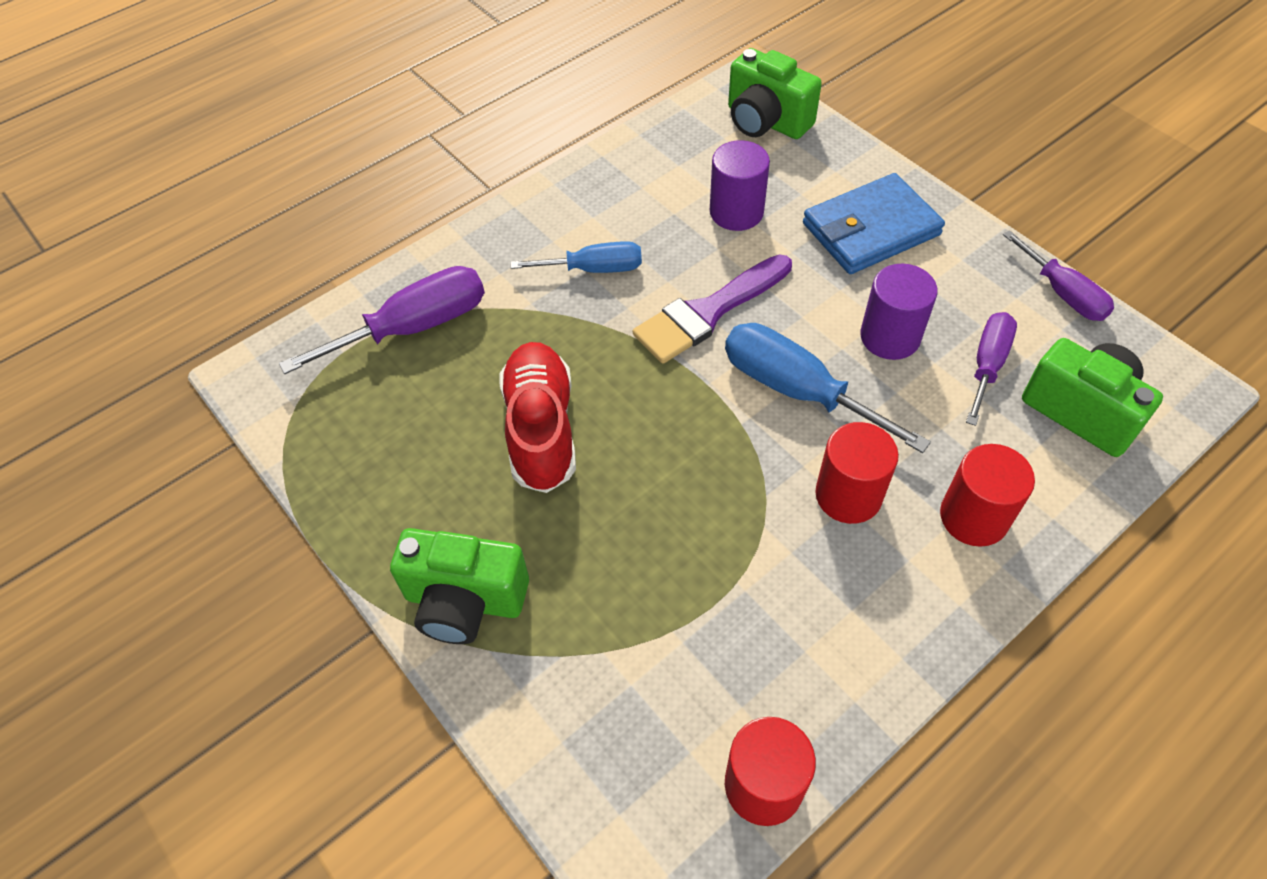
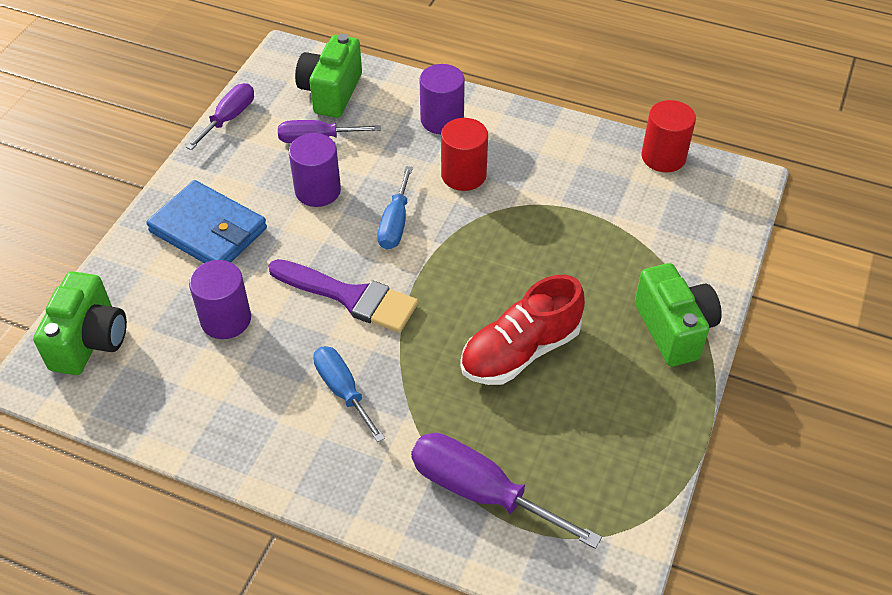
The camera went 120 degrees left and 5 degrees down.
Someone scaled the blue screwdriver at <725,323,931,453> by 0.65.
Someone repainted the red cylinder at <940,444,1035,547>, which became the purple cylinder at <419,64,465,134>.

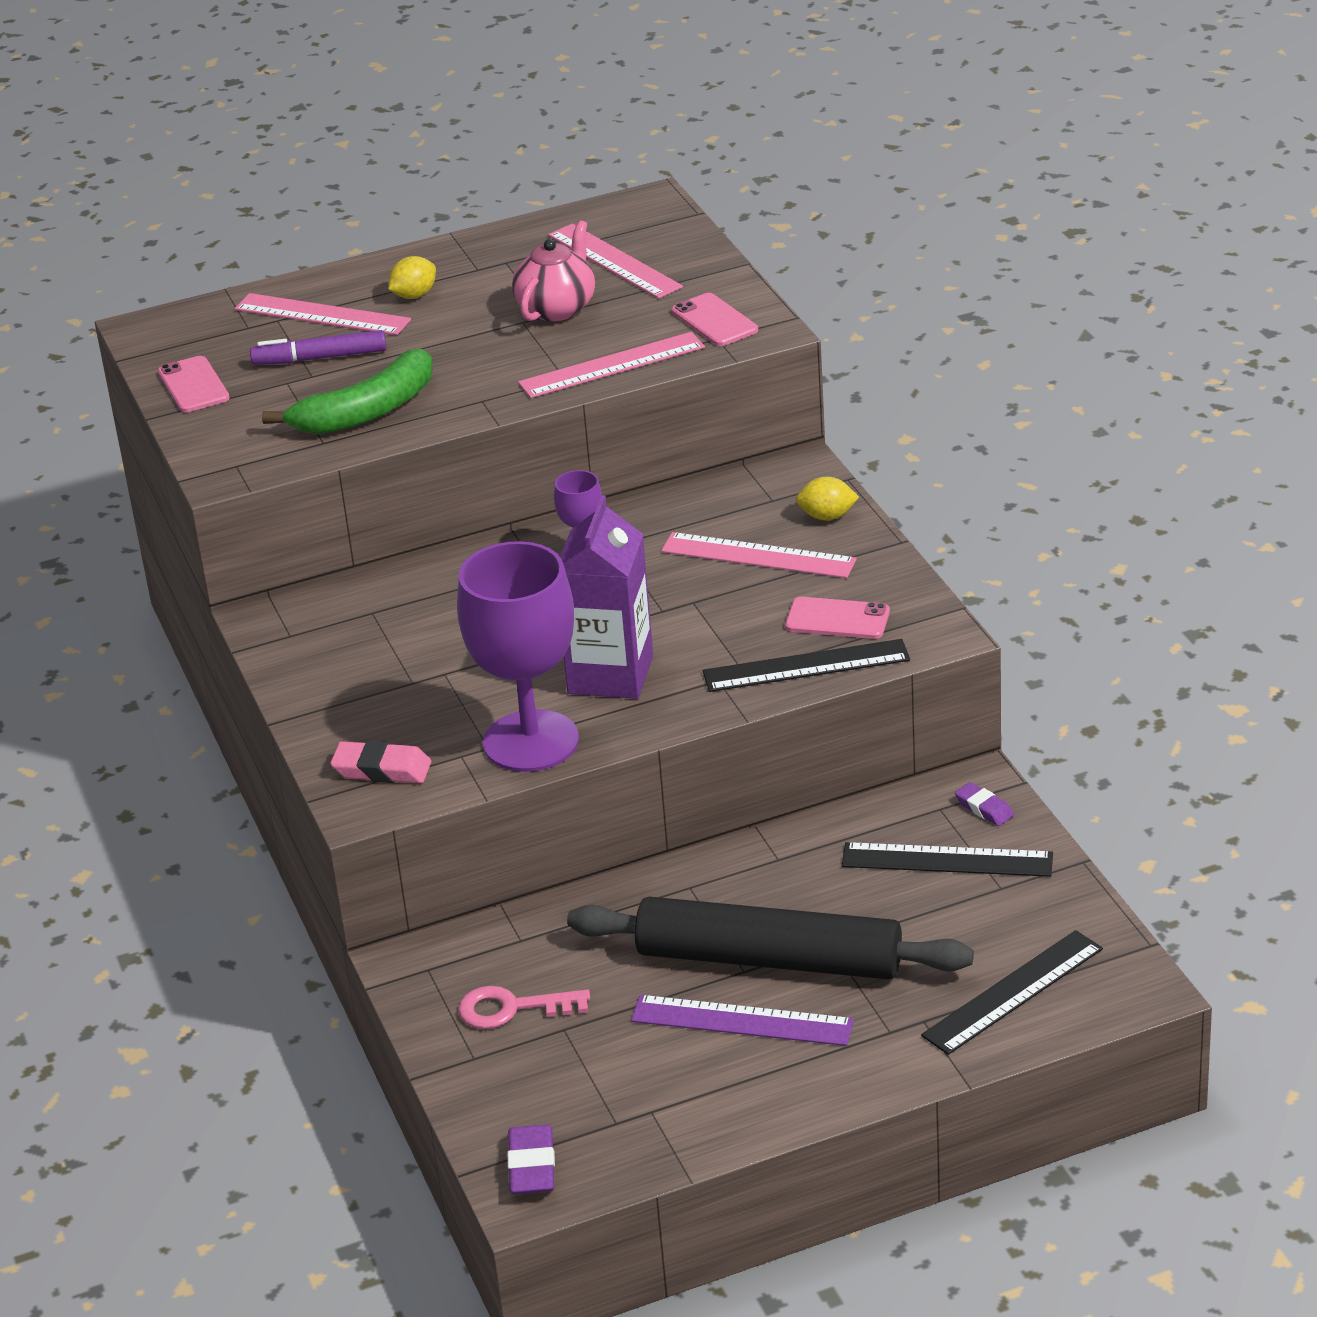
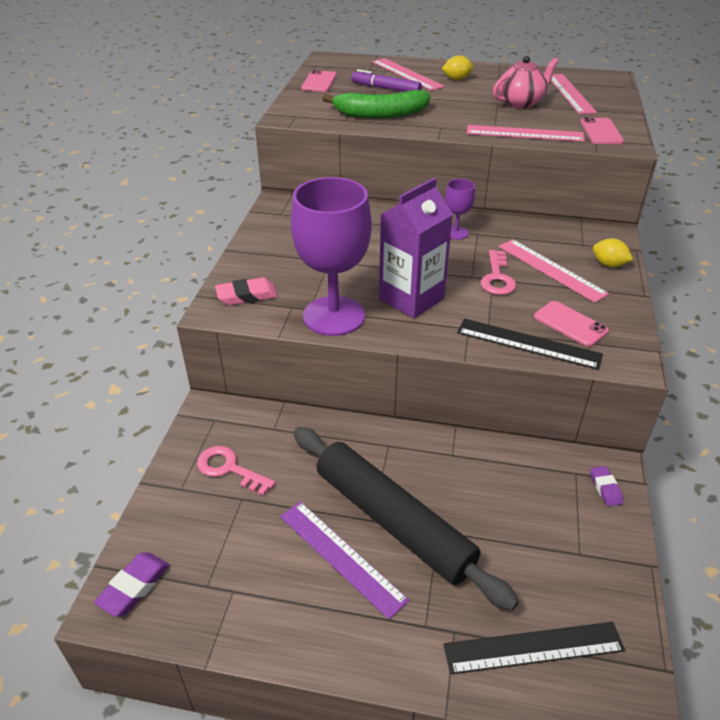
The camera went 30 degrees right and 5 degrees up.
Someone rotated the pink eraser at <330,741,431,783> by 60 degrees counterclockwise.
Someone took away the black ruler at <842,842,1053,877>.
Someone put down the pink key at <481,250,516,295>.

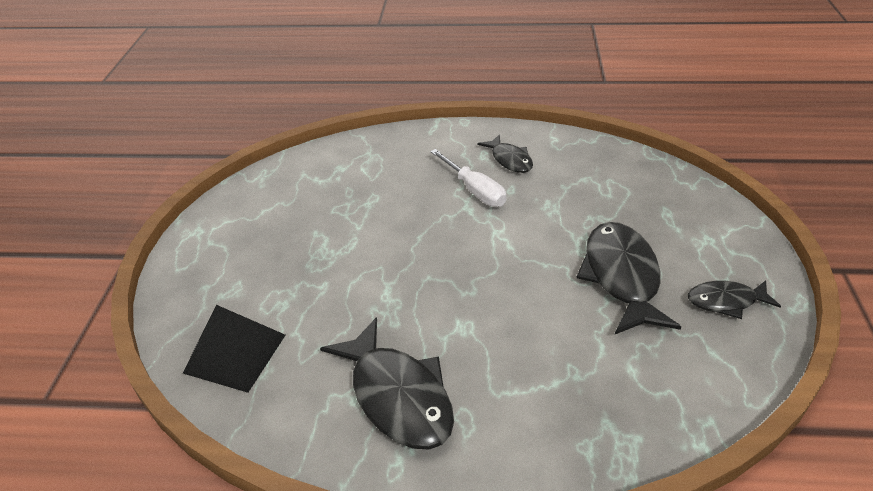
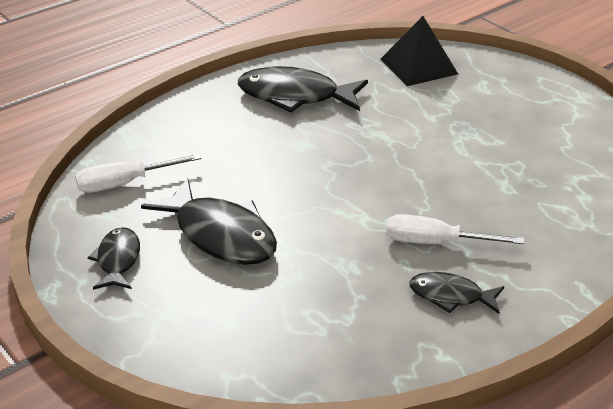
The camera went 135 degrees right and 5 degrees down.
Someone rotated the black fish at <688,280,781,319> by 45 degrees counterclockwise.
Someone put down the white screwdriver at <75,154,202,193>.

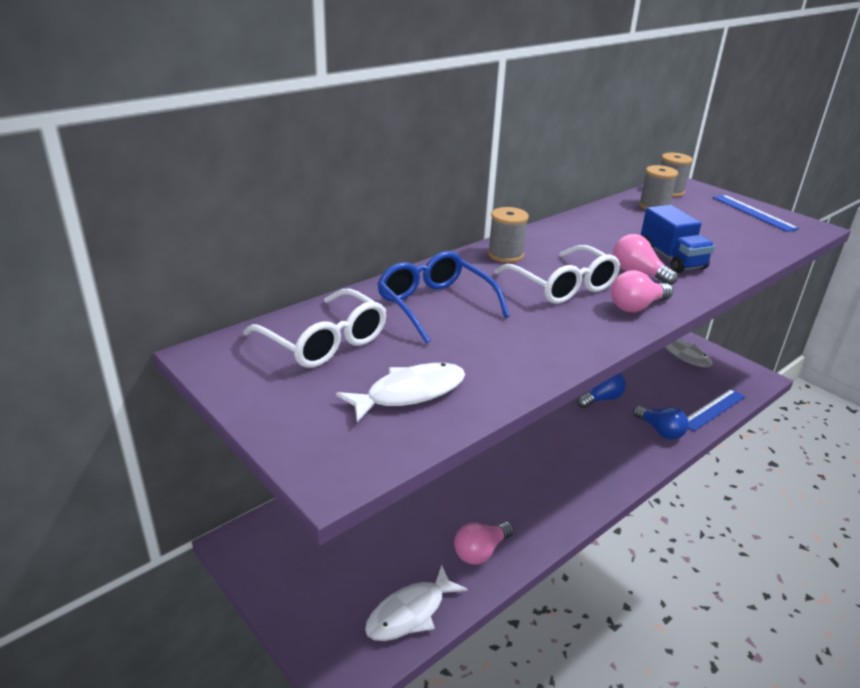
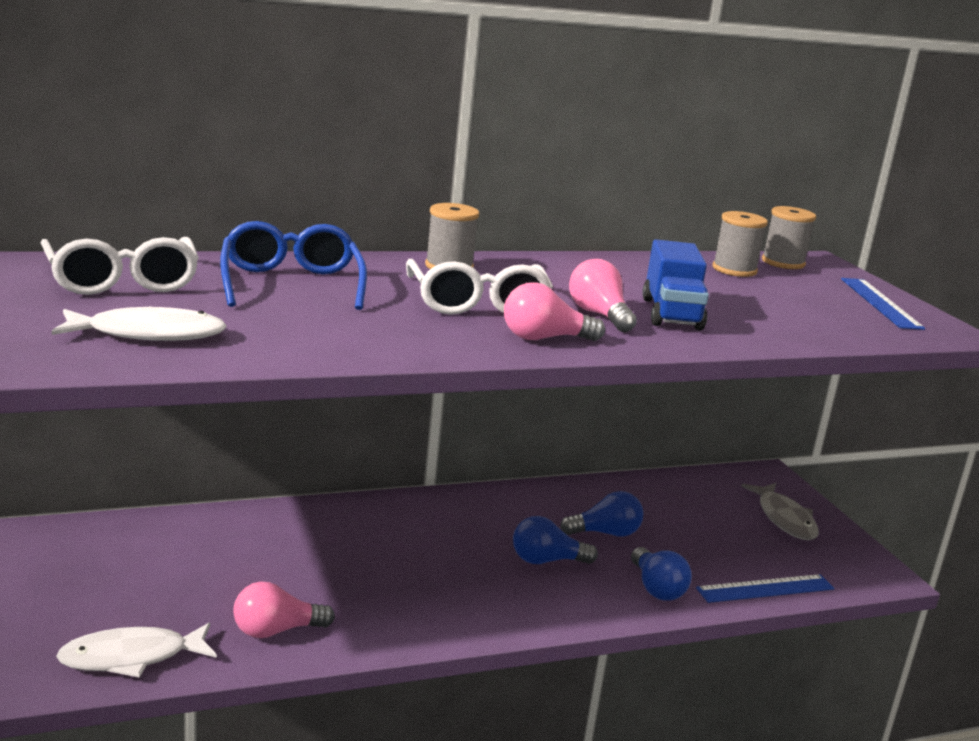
The camera went 20 degrees right and 10 degrees down.
Someone put down the blue light bulb at <513,516,598,564>.

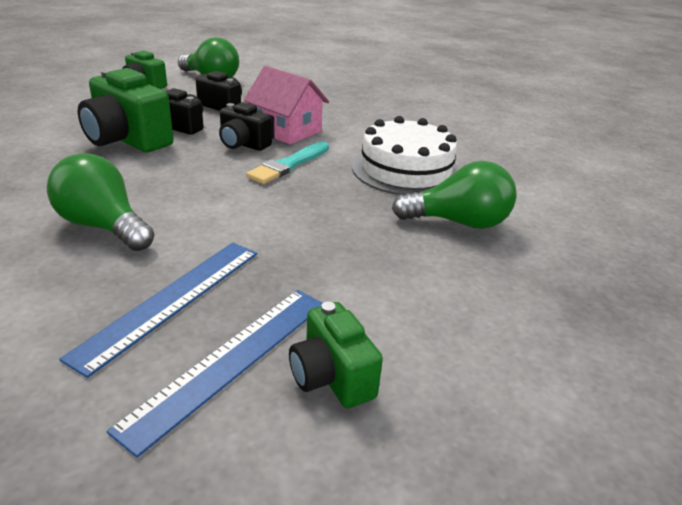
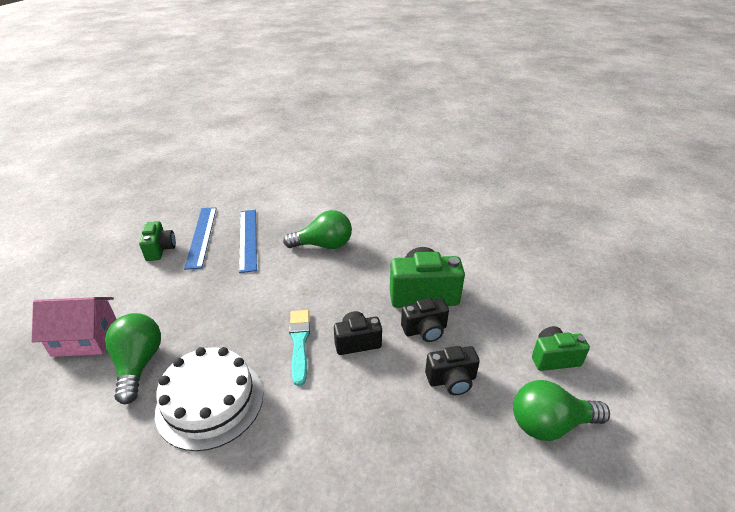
The camera went 140 degrees right and 5 degrees up.
Someone carried the pink house from <244,66,329,144> to <31,297,117,357>.
Someone rotated the green light bulb at <392,161,517,229> by 120 degrees clockwise.
Someone rotated the green camera at <289,302,383,408> by 60 degrees clockwise.

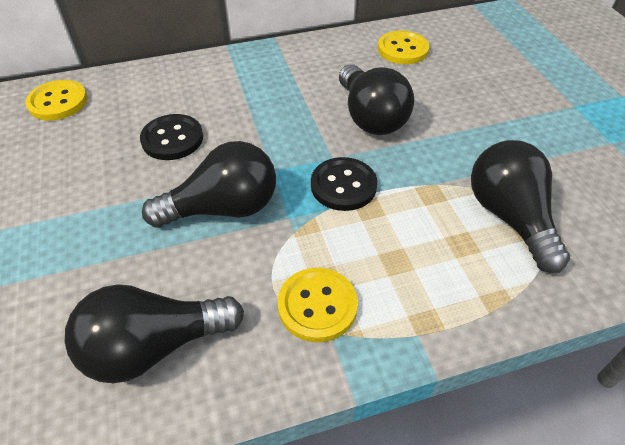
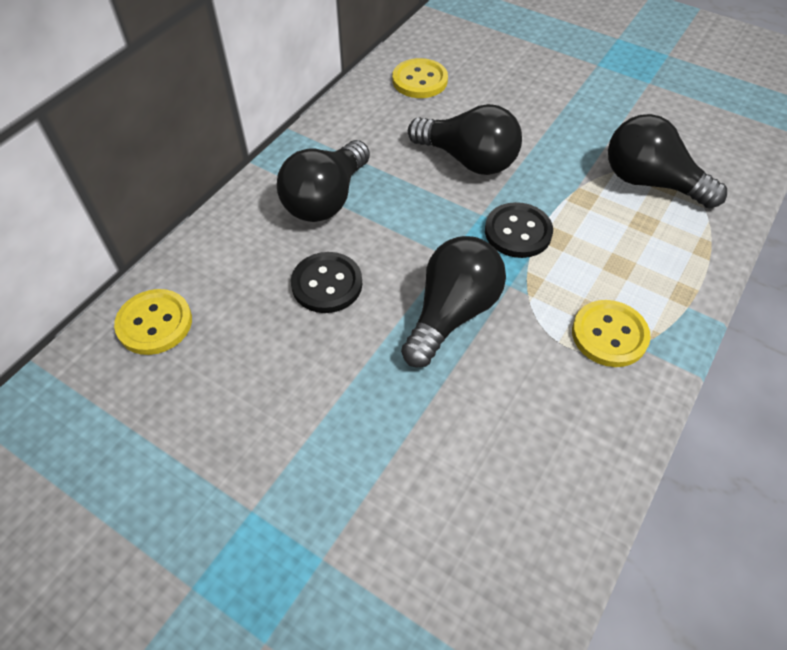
The camera went 40 degrees left and 5 degrees up.
Someone carried the black light bulb from <65,284,244,383> to <277,140,370,222>.

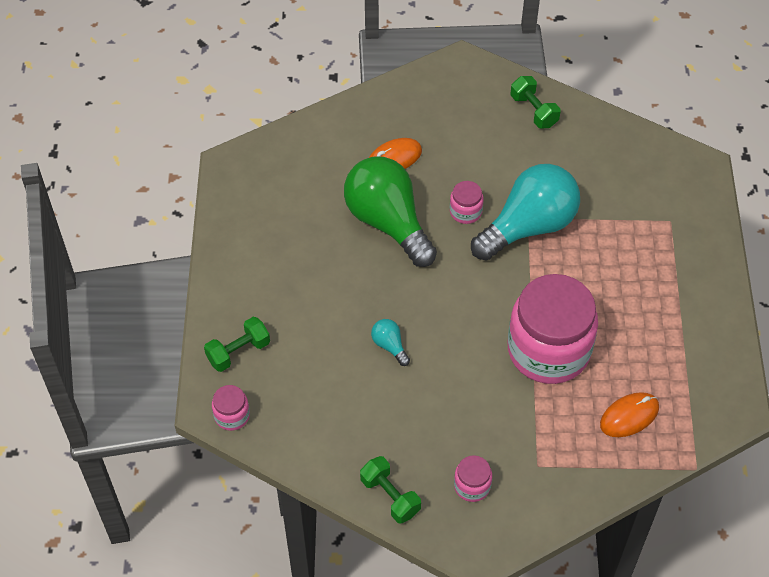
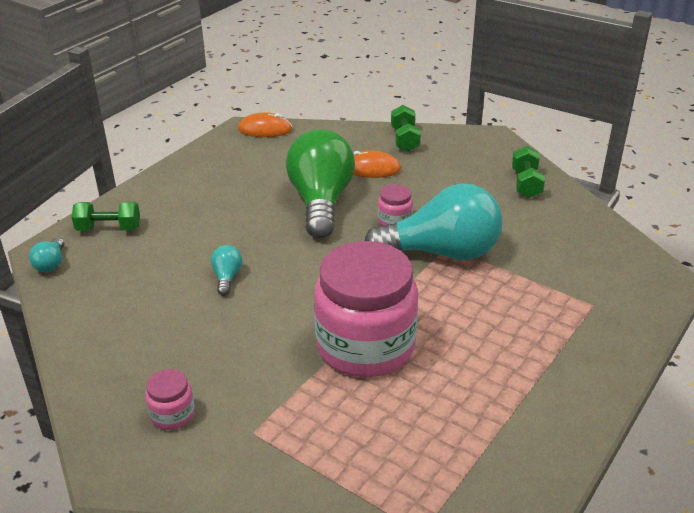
The camera went 35 degrees right and 20 degrees down.
Someone swapped the pink jar at <212,385,250,431> for the turquoise light bulb at <29,238,64,272>.
Someone carried the orange mouse from <600,392,659,437> to <238,112,292,137>.
Someone carried the green dumbbell from <360,456,421,524> to <391,105,421,152>.

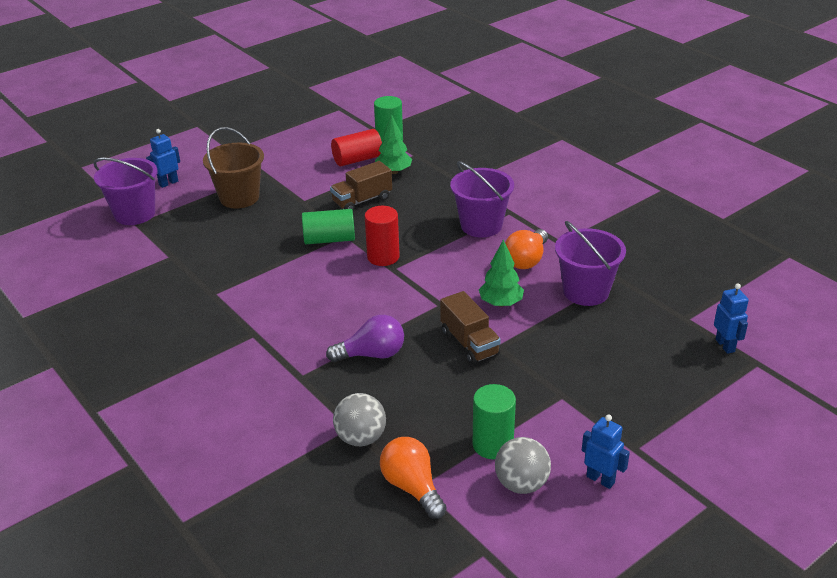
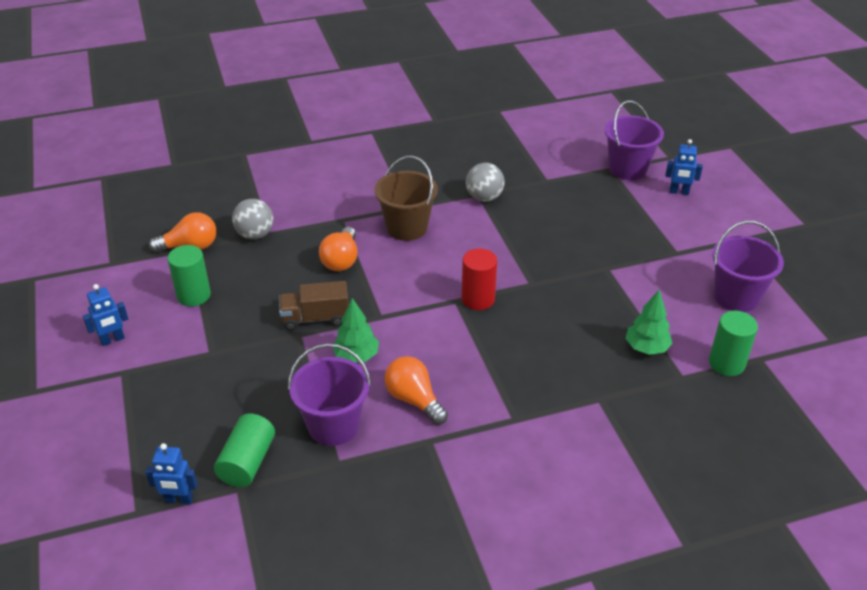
The camera went 110 degrees right and 5 degrees up.
Someone carried the brown bucket from <203,127,264,209> to <375,156,438,241>.
Someone rotated the blue robot at <146,129,180,188> by 120 degrees clockwise.
Someone took away the red cylinder at <331,129,382,166>.
Someone took away the brown truck at <330,161,392,211>.
Someone carried the purple bucket from <450,161,514,237> to <712,221,784,312>.
Someone carried the green cylinder from <302,209,355,244> to <214,413,275,487>.
Someone repainted the purple light bulb at <326,315,404,362>, which became the orange light bulb at <319,227,357,271>.
Someone carried the grey ball from <495,437,551,494> to <466,163,505,202>.

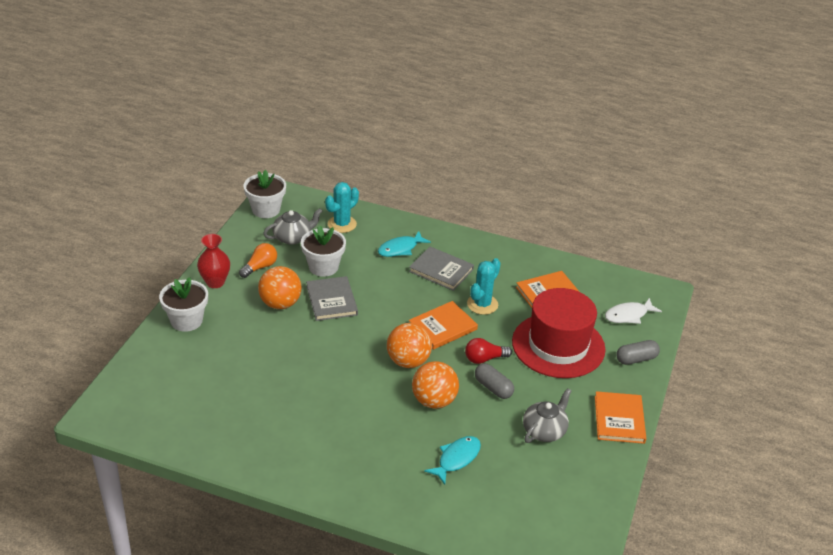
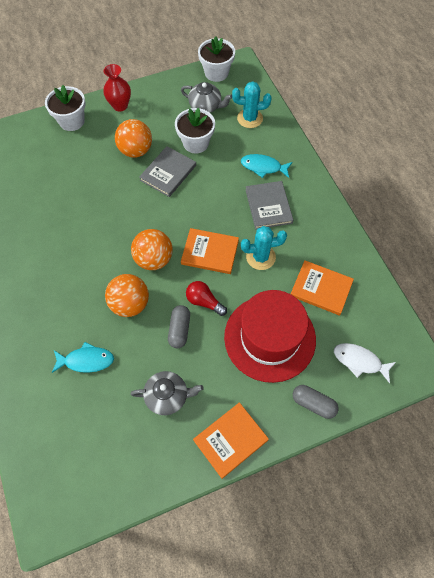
The camera went 50 degrees right and 25 degrees up.
Someone took away the orange light bulb at <239,243,277,278>.

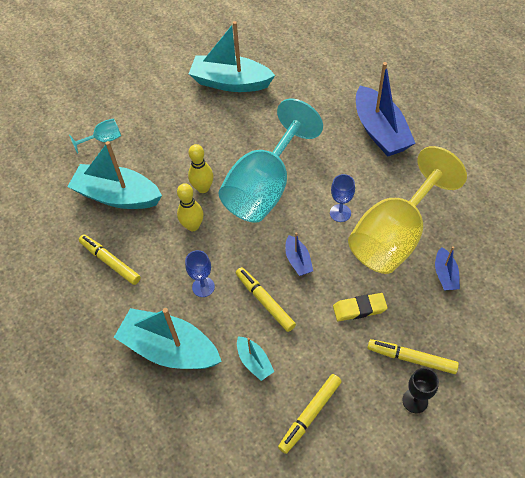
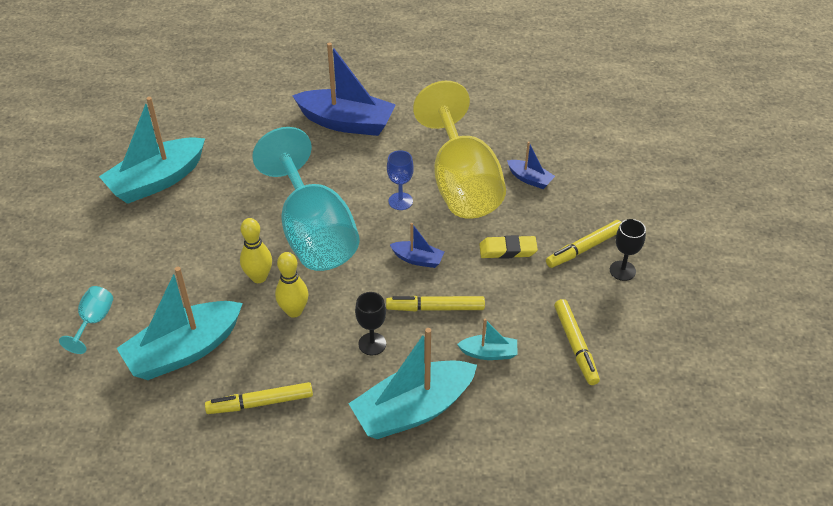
The camera went 55 degrees left and 10 degrees down.
Someone repainted the blue goblet at <185,250,215,297>, which became the black goblet at <355,292,386,355>.
Someone rotated the yellow eraser at <333,293,388,321> by 60 degrees clockwise.

